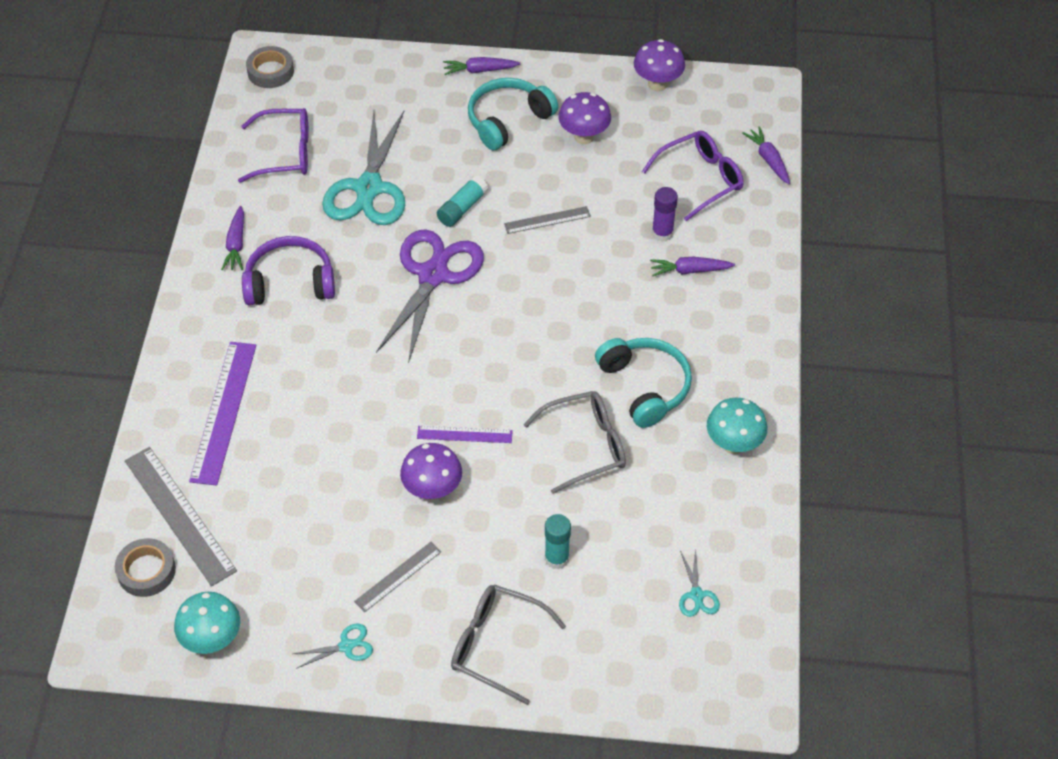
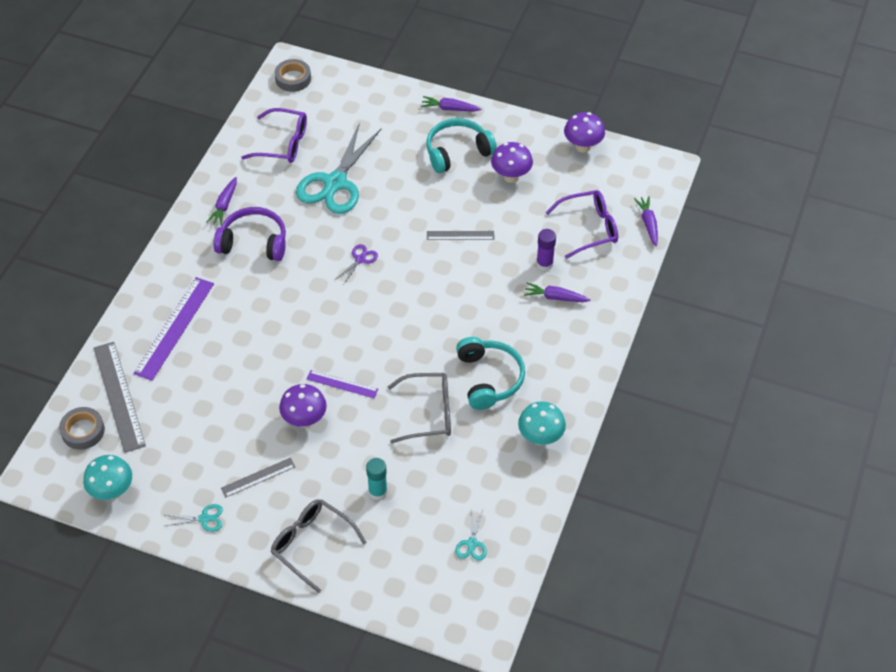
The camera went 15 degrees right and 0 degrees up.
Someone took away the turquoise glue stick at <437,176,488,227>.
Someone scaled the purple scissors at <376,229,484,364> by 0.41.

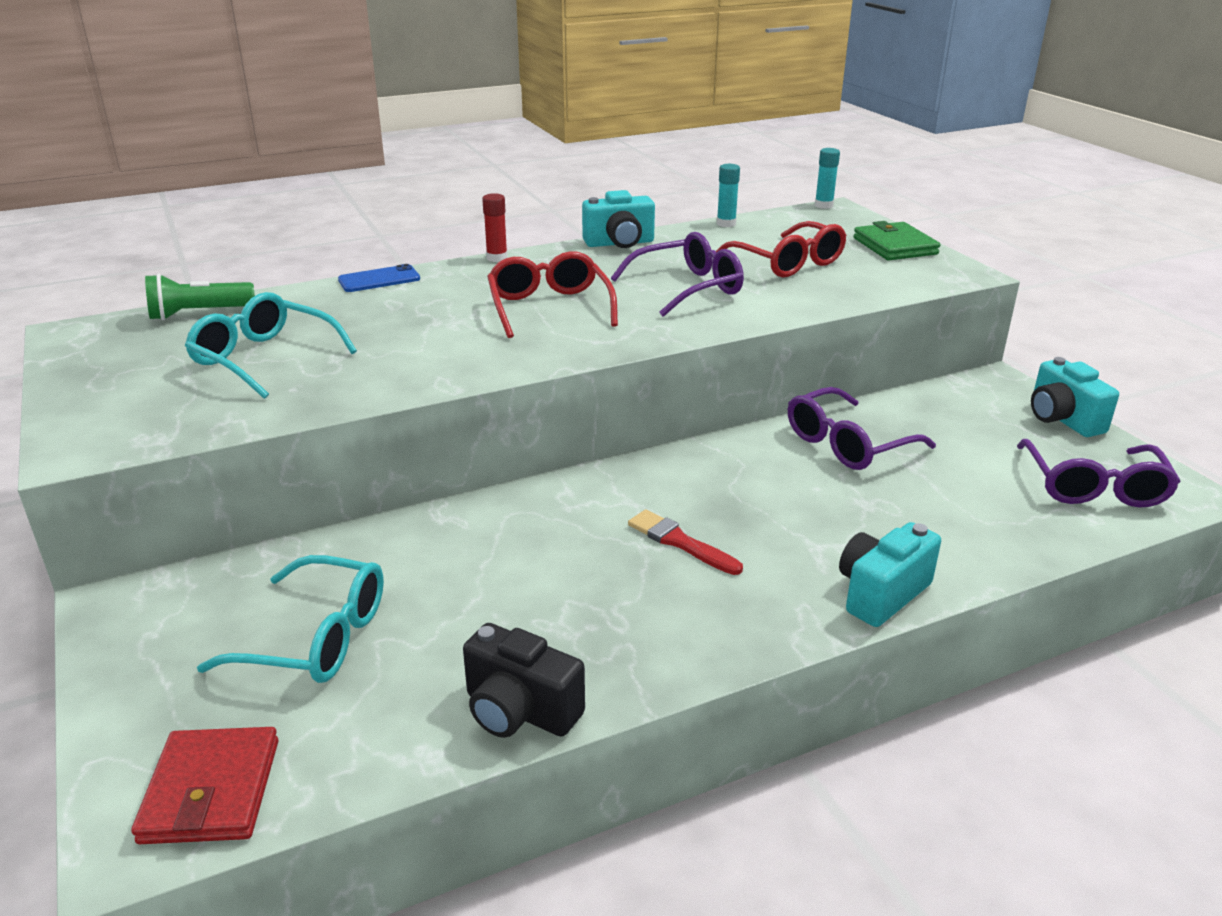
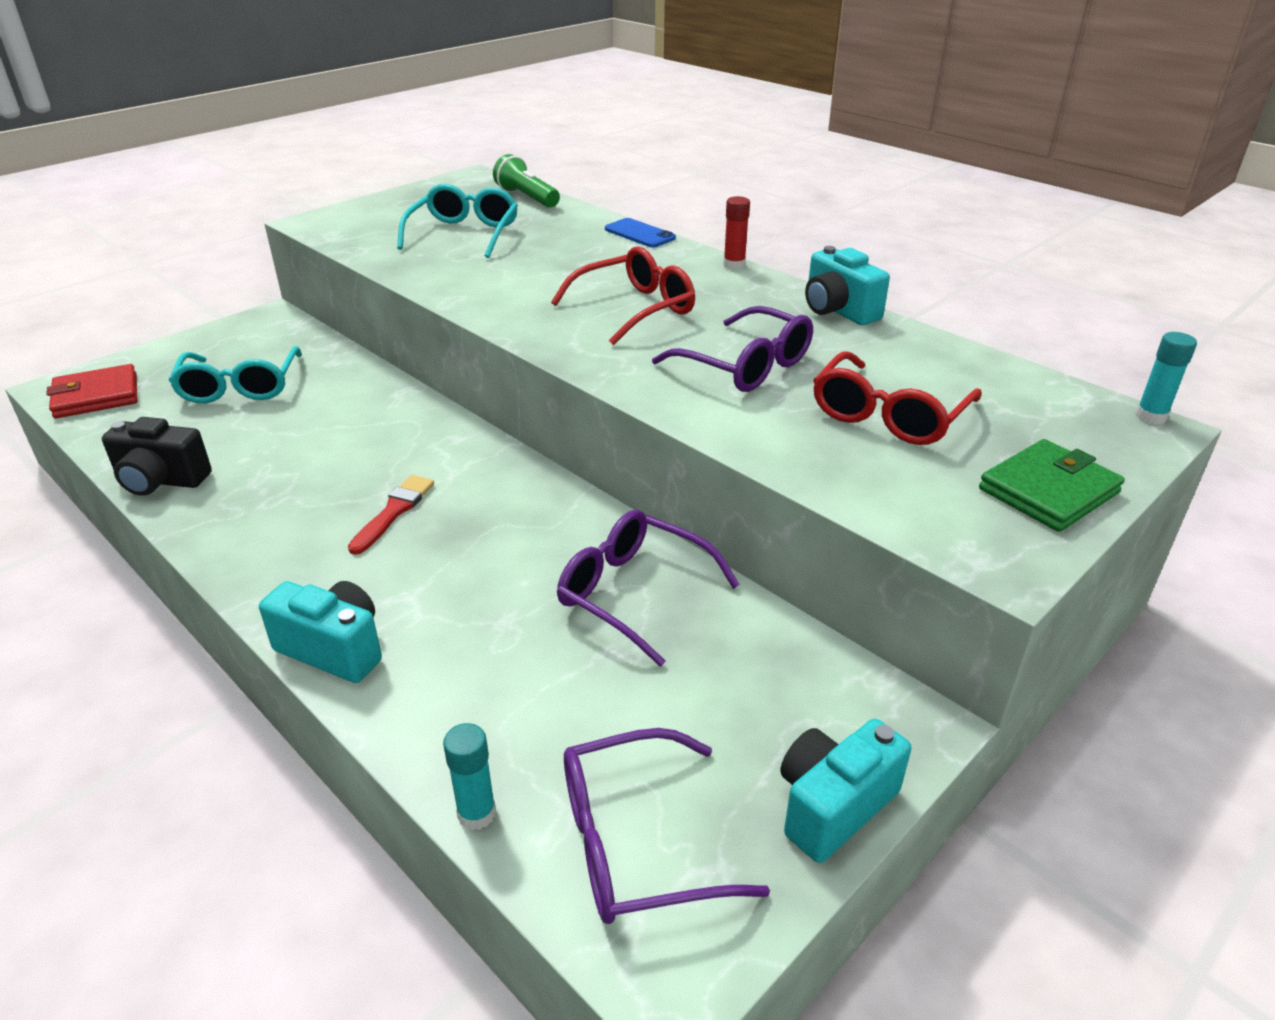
The camera went 70 degrees right and 5 degrees up.
Someone carried the turquoise glue stick from <717,164,740,227> to <443,723,496,830>.
Someone rotated the black camera at <463,623,585,738> by 90 degrees counterclockwise.

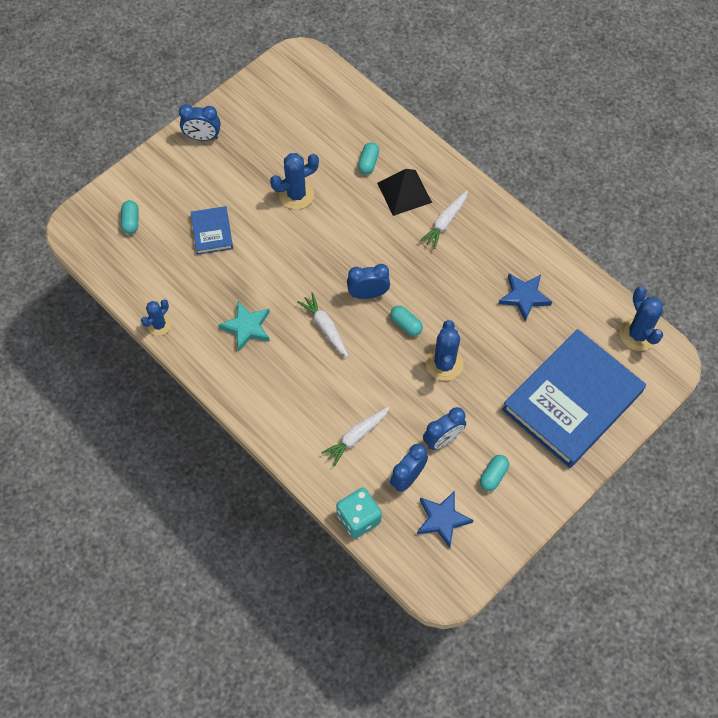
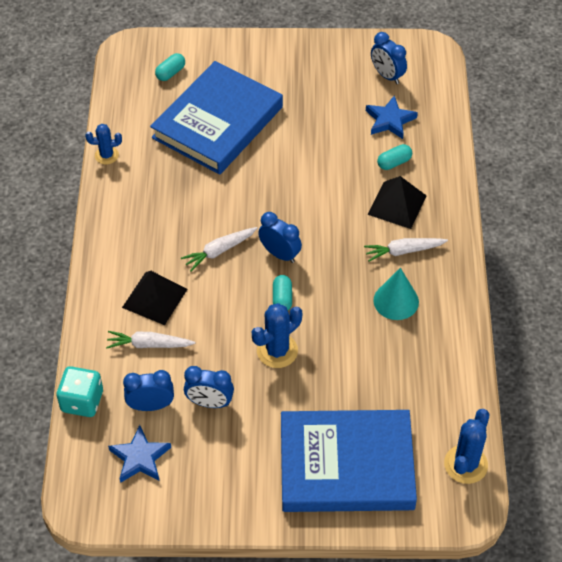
The camera went 45 degrees right and 10 degrees down.
Someone carried the blue clock from <179,104,221,141> to <371,32,407,84>.
Someone took away the blue cactus at <270,153,319,209>.
Someone scaled the blue book at <191,206,233,255> by 2.29.
Someone carried the blue star from <499,274,552,321> to <366,95,418,139>.
Someone rotated the white carrot at <297,292,348,357> by 135 degrees counterclockwise.
Someone took away the turquoise star at <218,301,270,352>.
Someone took away the turquoise capsule at <480,455,509,491>.
Someone put down the turquoise cone at <374,268,419,320>.
Someone put down the black pyramid at <122,271,187,325>.

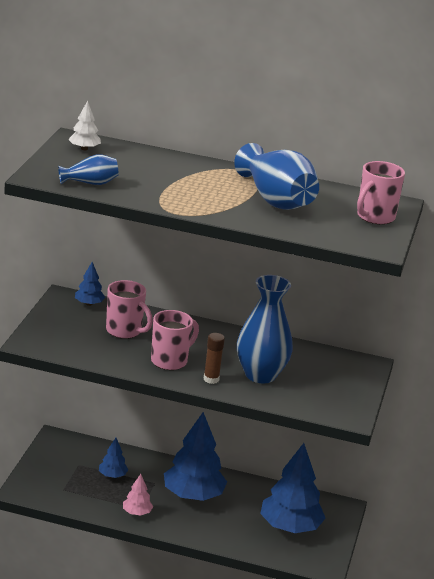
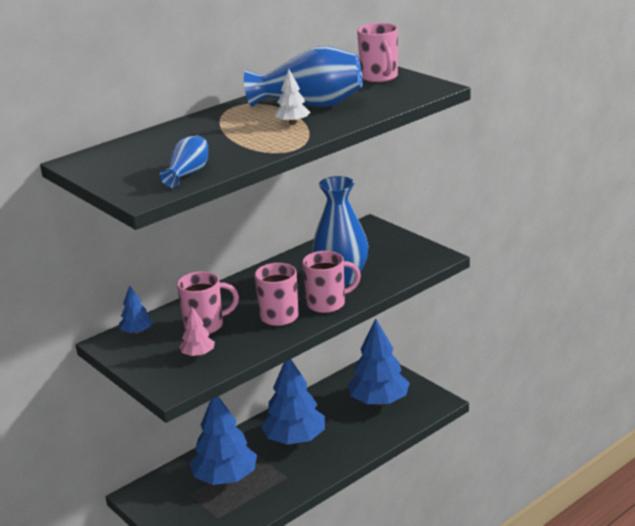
The camera went 50 degrees left and 0 degrees up.
Someone carried the white tree from <68,101,101,150> to <275,69,310,125>.
Someone swapped the brown glue stick at <203,333,225,384> for the pink mug at <302,251,361,313>.
Someone scaled the blue tree at <99,438,128,478> by 2.12.
Someone carried the pink tree from <123,474,153,516> to <179,307,215,357>.

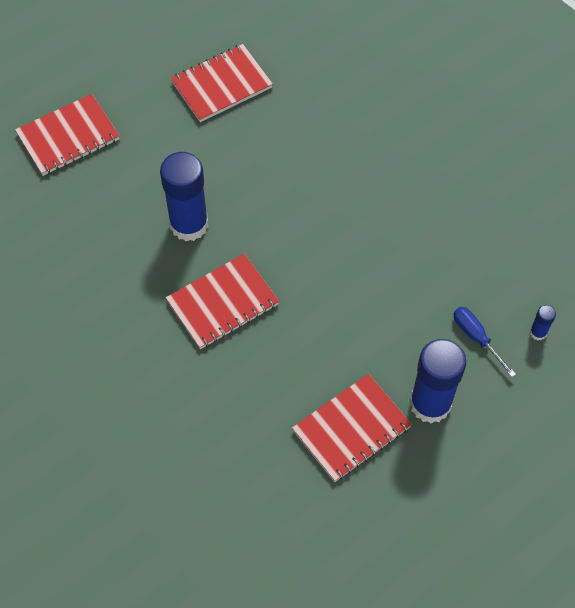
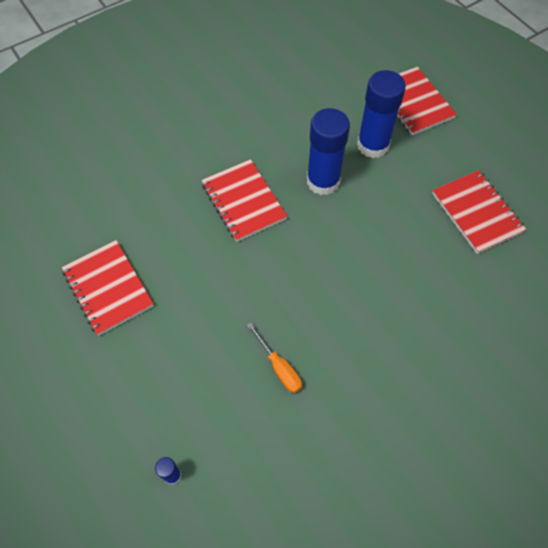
The camera went 95 degrees right and 0 degrees up.
Someone took away the blue screwdriver at <454,307,516,377>.
Someone carried the blue glue stick from <410,339,466,424> to <357,70,406,158>.
Someone put down the orange screwdriver at <247,323,302,393>.

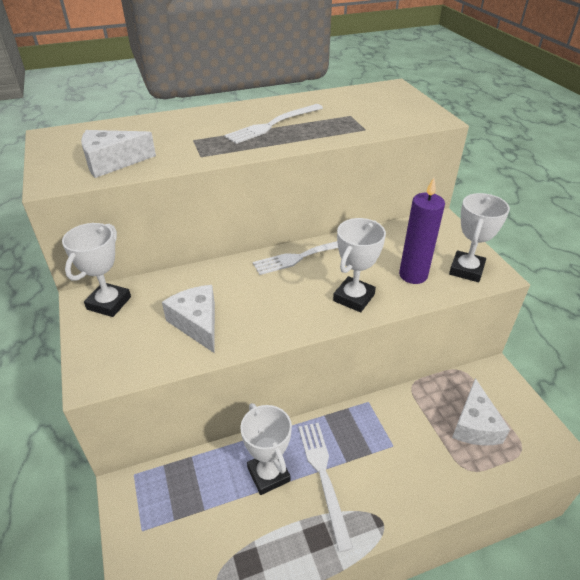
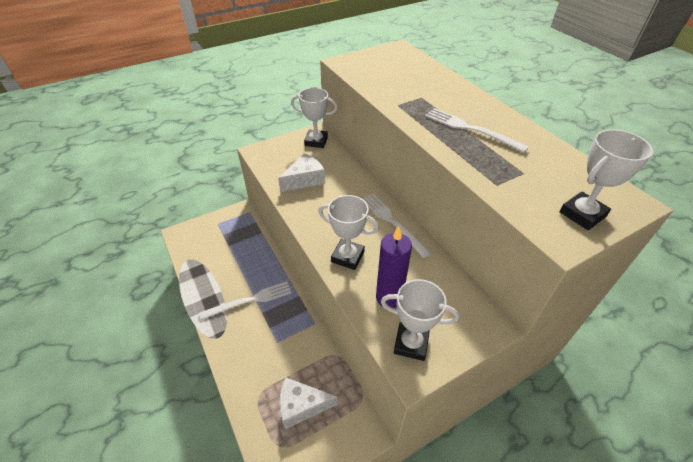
The camera went 80 degrees right and 5 degrees up.
Someone took away the white cheese at <81,130,156,178>.
Someone carried the white trophy from <240,403,292,495> to <559,129,653,230>.

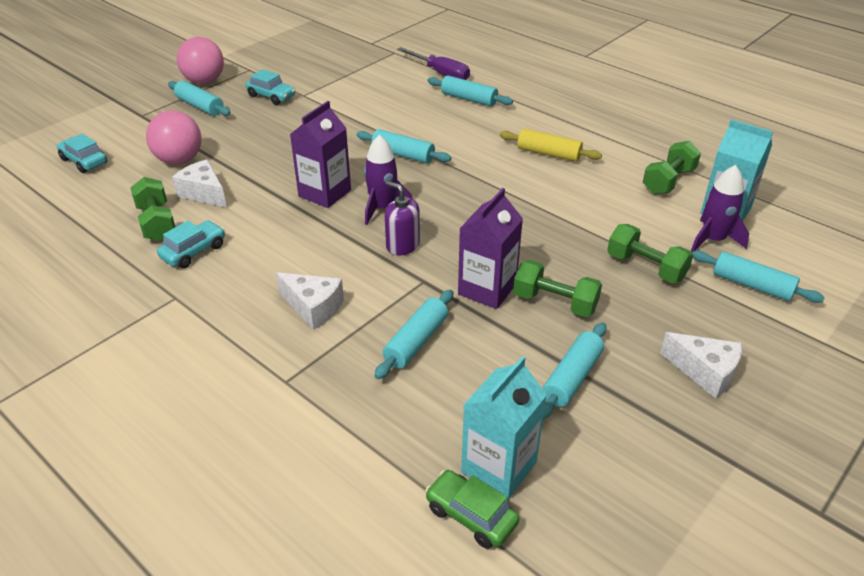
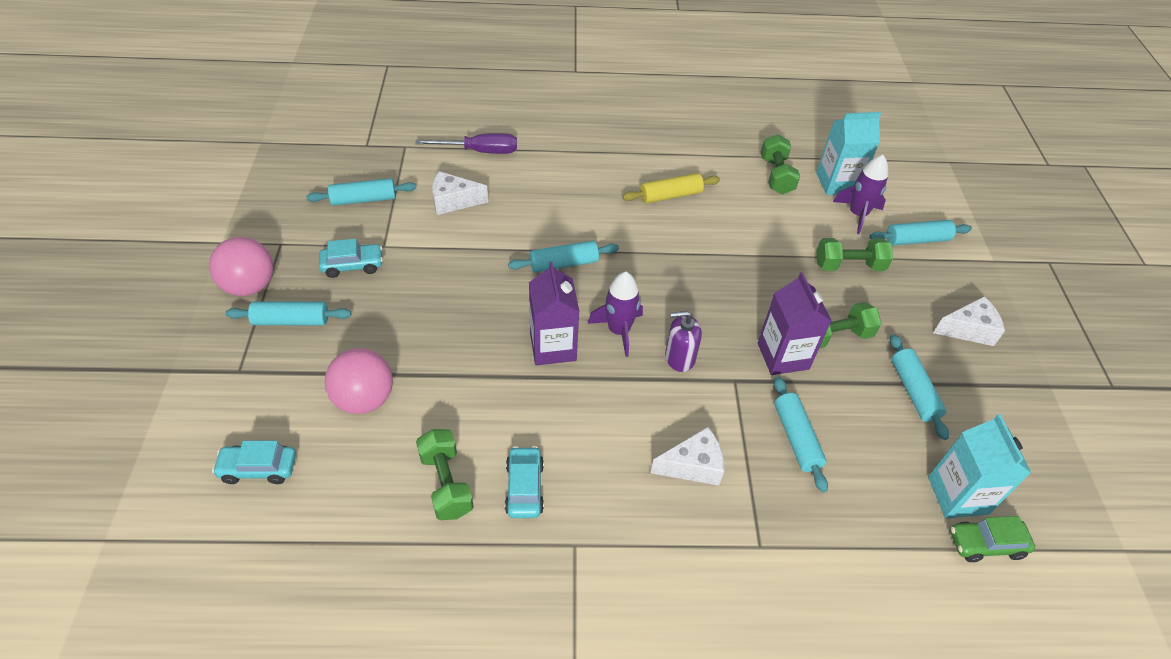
The camera went 45 degrees left and 10 degrees up.
Someone carried the turquoise rolling pin from <427,76,513,106> to <307,178,416,206>.
Someone carried the white cheese from <172,159,227,207> to <432,171,488,215>.
Someone rotated the green dumbbell at <130,177,175,241> by 45 degrees clockwise.

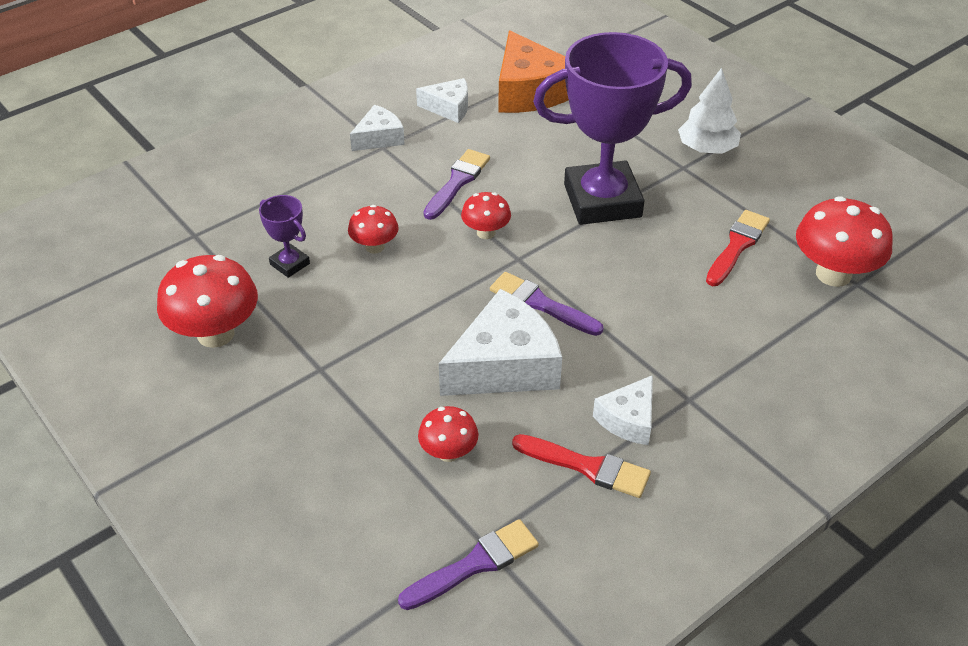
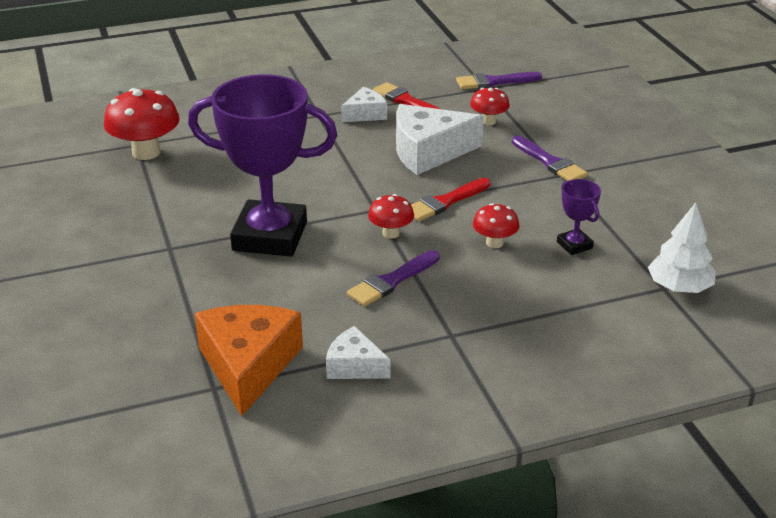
The camera went 160 degrees left and 10 degrees down.
Someone carried the white tree from <678,68,741,154> to <648,203,716,293>.
Someone took away the white cheese at <350,105,405,151>.
Someone carried the red brush from <706,210,770,286> to <411,178,490,221>.
Someone took away the red mushroom at <157,255,258,348>.
Someone carried the purple brush from <490,272,603,336> to <512,136,588,181>.

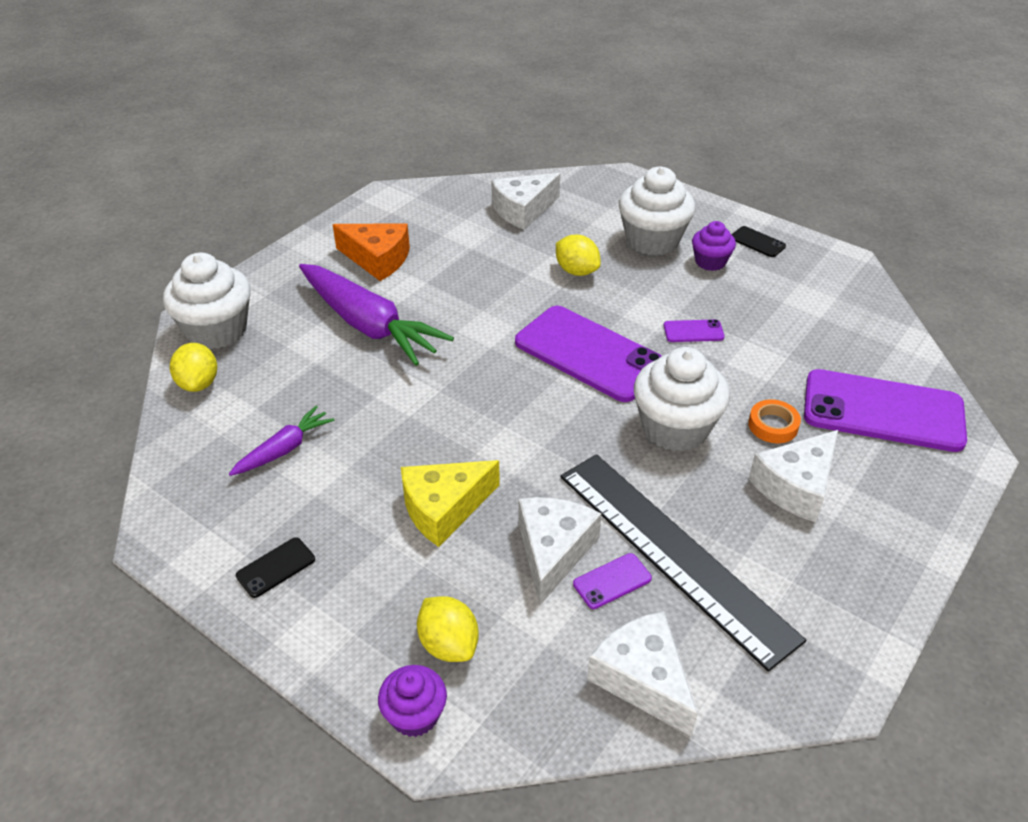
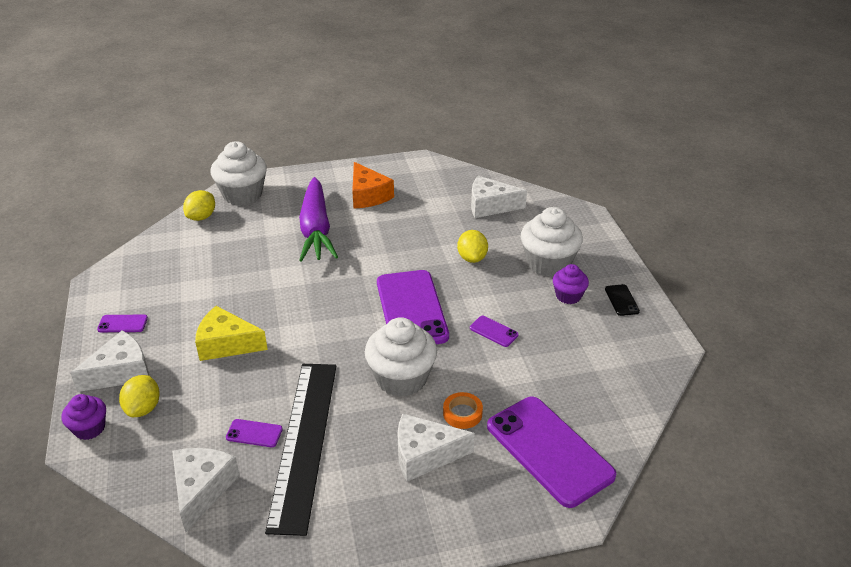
The camera went 40 degrees right and 5 degrees down.
Someone took away the purple carrot at <229,406,334,476>.
Someone carried the white cheese from <518,497,602,605> to <70,331,149,392>.
Someone repainted the black phone at <236,537,315,598>, which became the purple phone at <97,315,148,332>.

